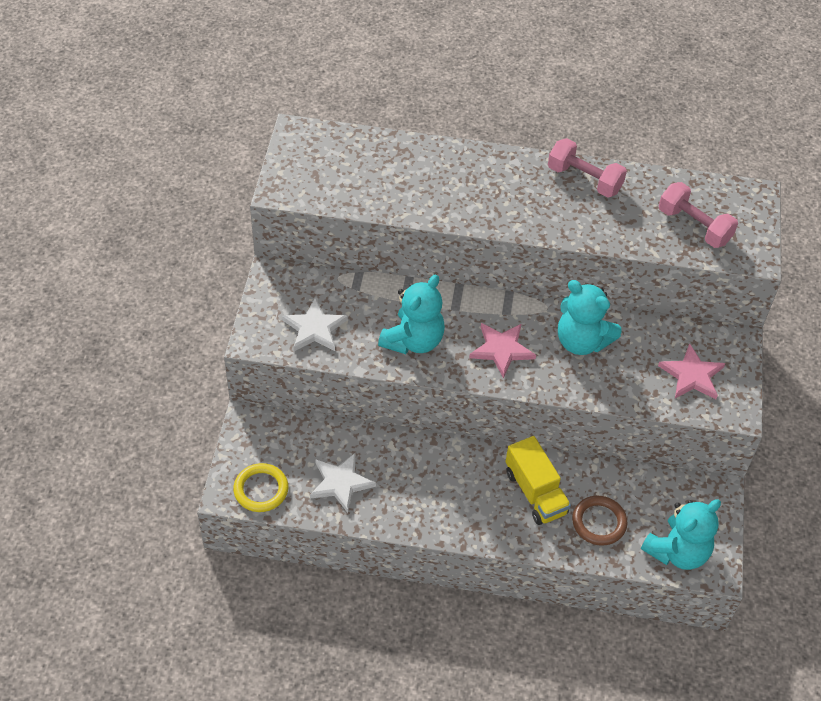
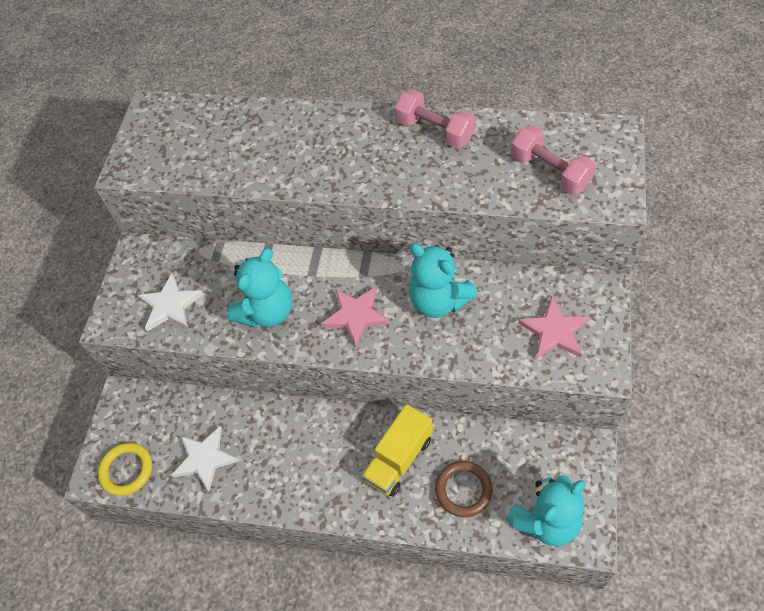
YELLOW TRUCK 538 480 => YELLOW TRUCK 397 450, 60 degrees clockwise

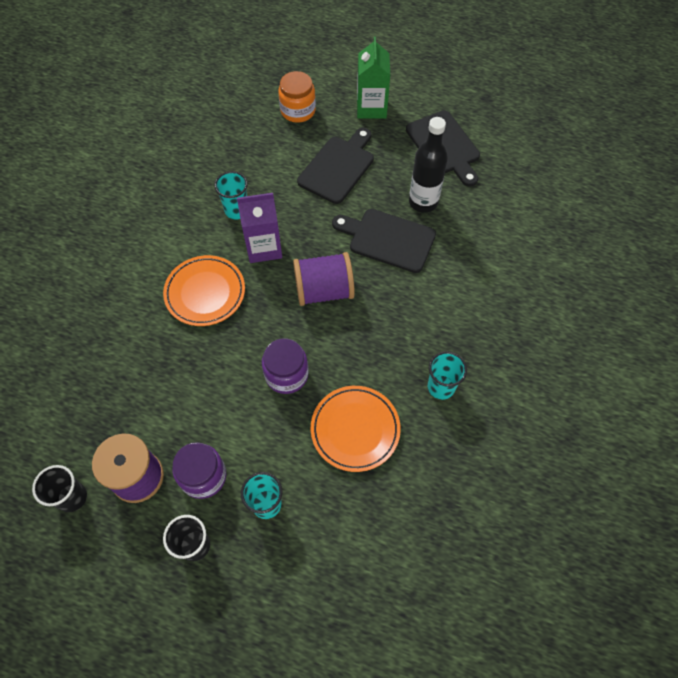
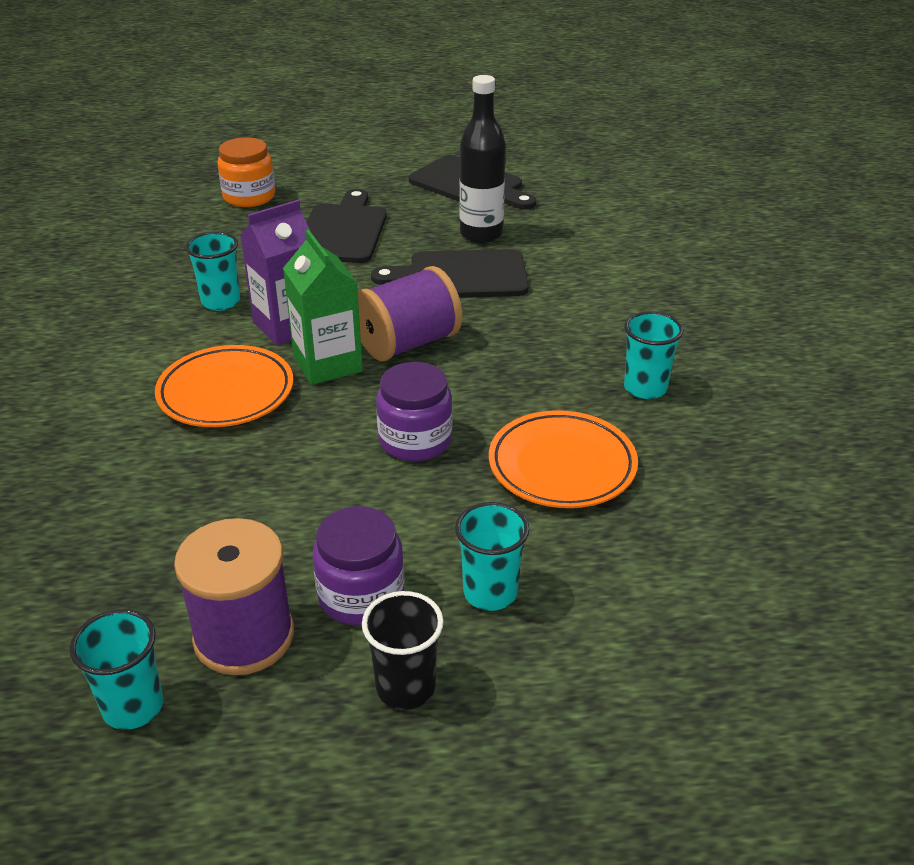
BLACK CUP 59 488 => TURQUOISE CUP 116 669
GREEN CARTON 373 78 => GREEN CARTON 323 307, move

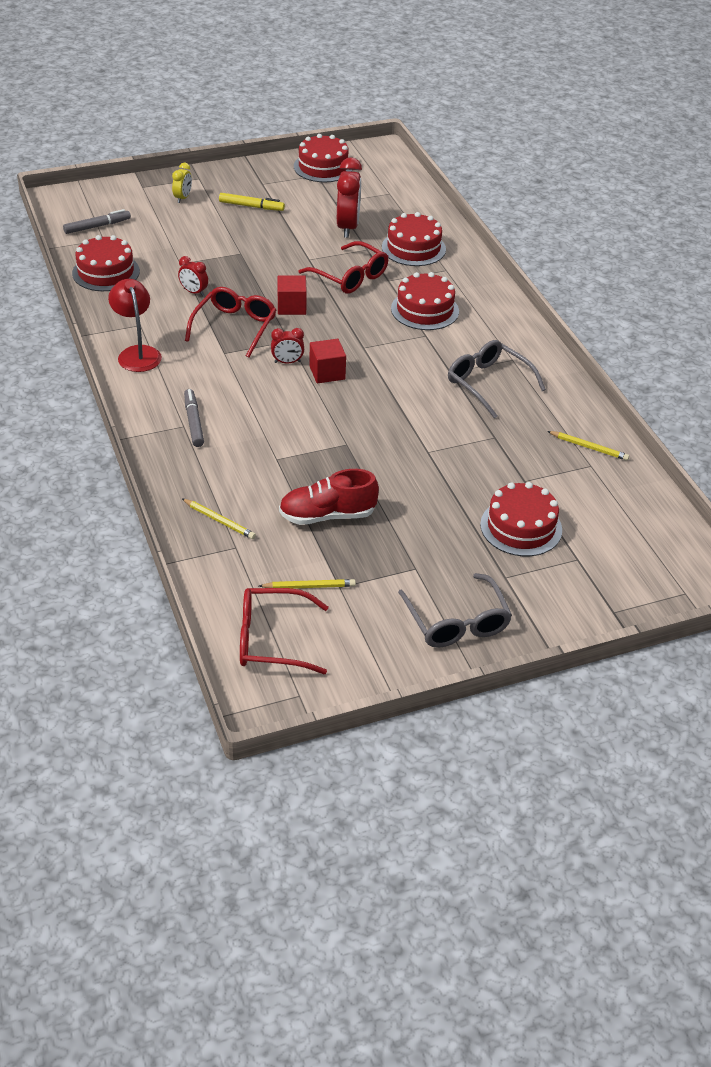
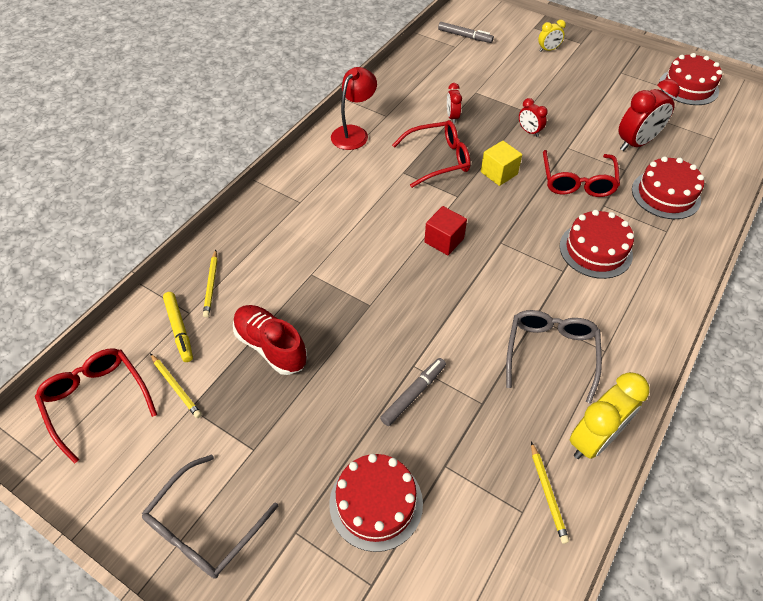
RED CAKE 106 263 => nothing
GREY MARKER 194 418 => GREY MARKER 413 392, move
YELLOW MARKER 252 202 => YELLOW MARKER 178 327, move
RED CLOCK 287 346 => RED CLOCK 533 117, move
RED CUBE 292 295 => YELLOW CUBE 501 163
nothing => YELLOW CLOCK 609 415

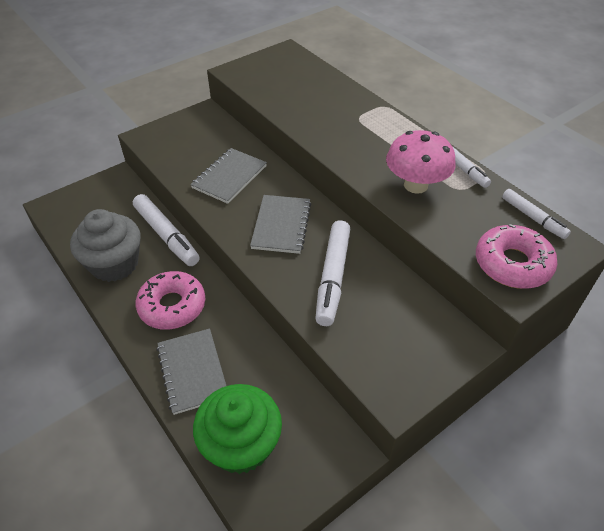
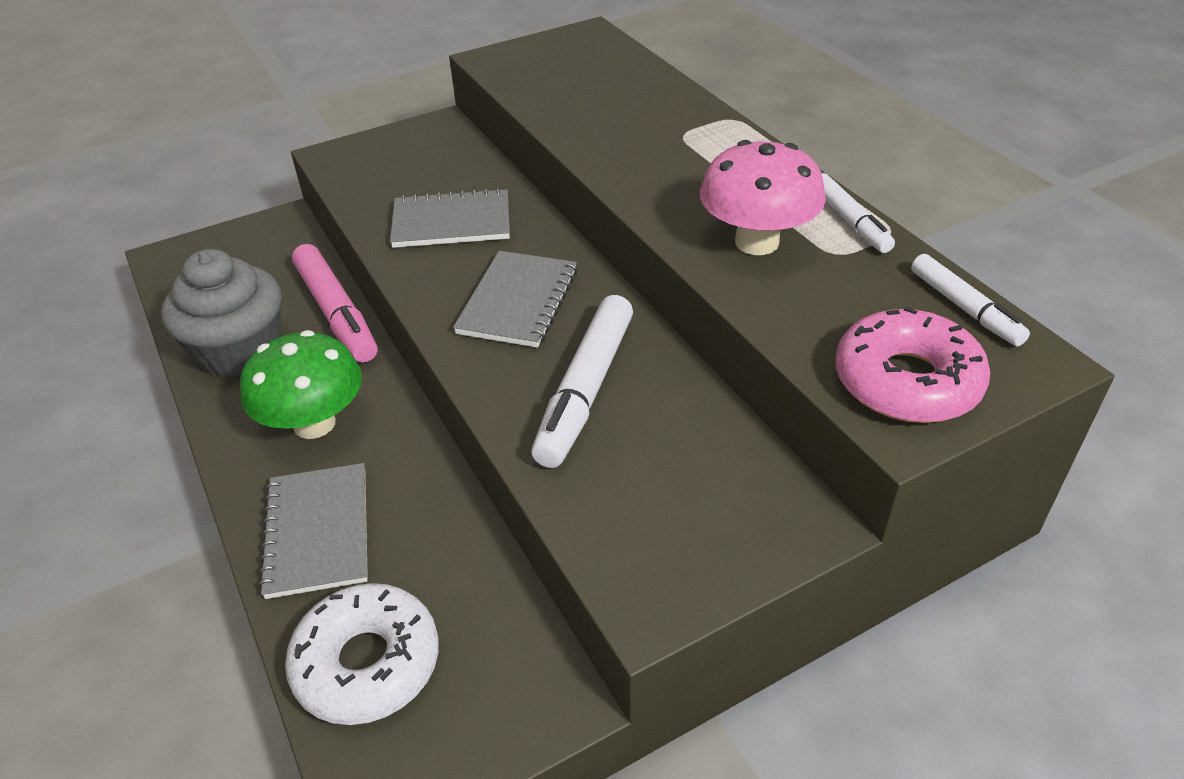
WHITE MARKER 166 230 => PINK MARKER 334 303
PINK DONUT 170 300 => GREEN MUSHROOM 301 384
GREY NOTEBOOK 228 176 => GREY NOTEBOOK 450 218, 45 degrees clockwise
GREEN CUPCAKE 237 429 => WHITE DONUT 362 654

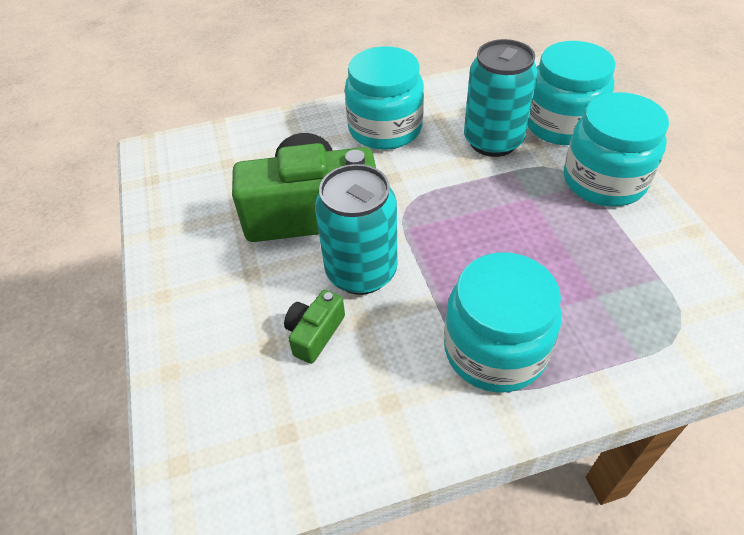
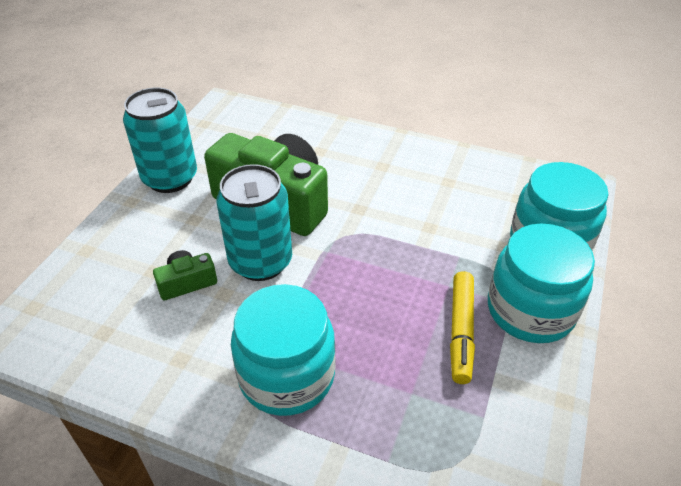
TURQUOISE JAR 384 98 => nothing
TURQUOISE CAN 501 98 => TURQUOISE CAN 160 140, move
nothing => YELLOW MARKER 462 327

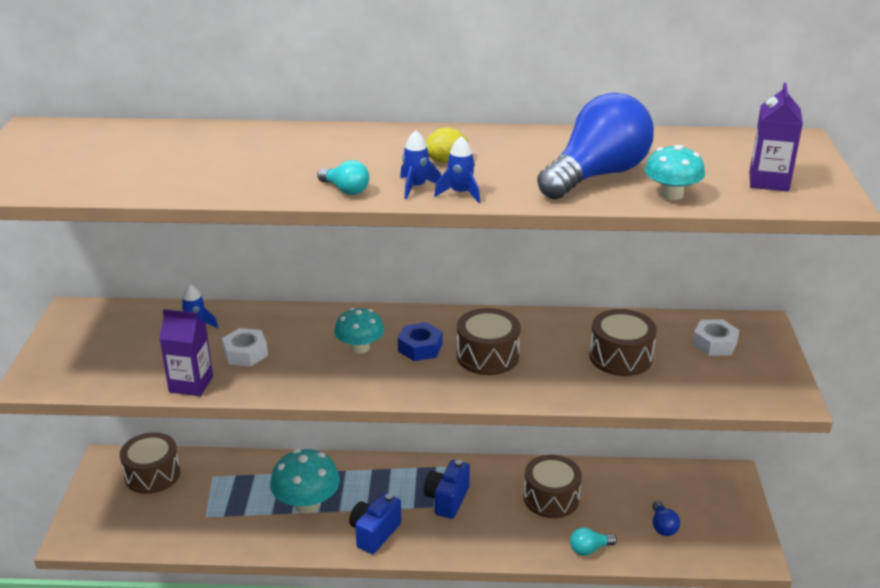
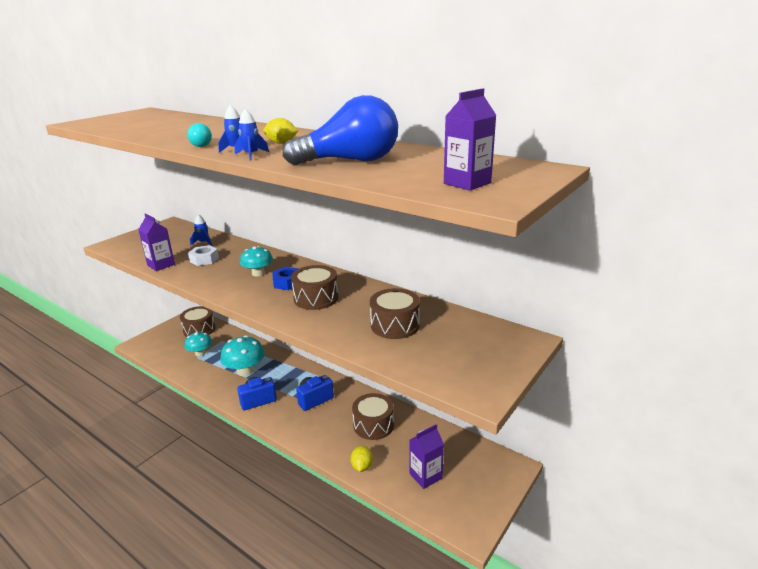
TURQUOISE LIGHT BULB 593 541 => YELLOW LEMON 361 459
TURQUOISE MUSHROOM 674 172 => TURQUOISE MUSHROOM 198 343, move
BLUE LIGHT BULB 666 518 => PURPLE CARTON 427 456
WHITE NUT 715 337 => nothing

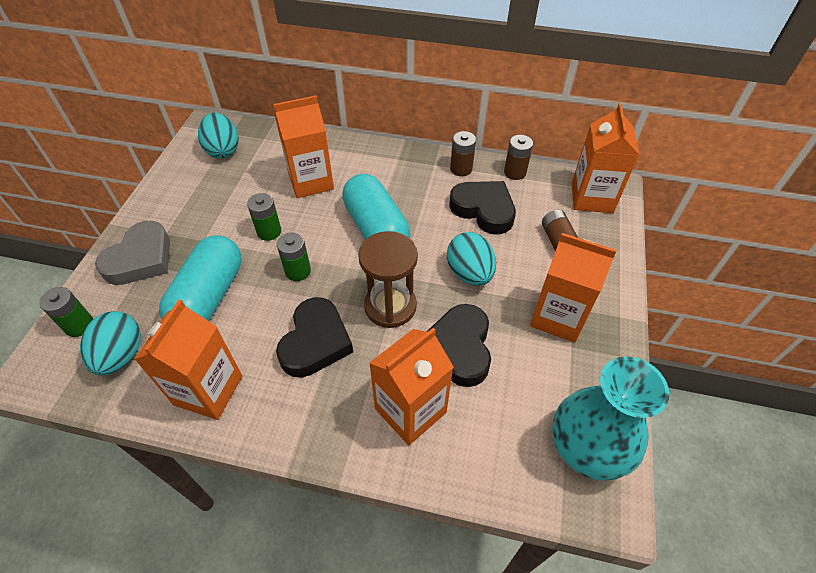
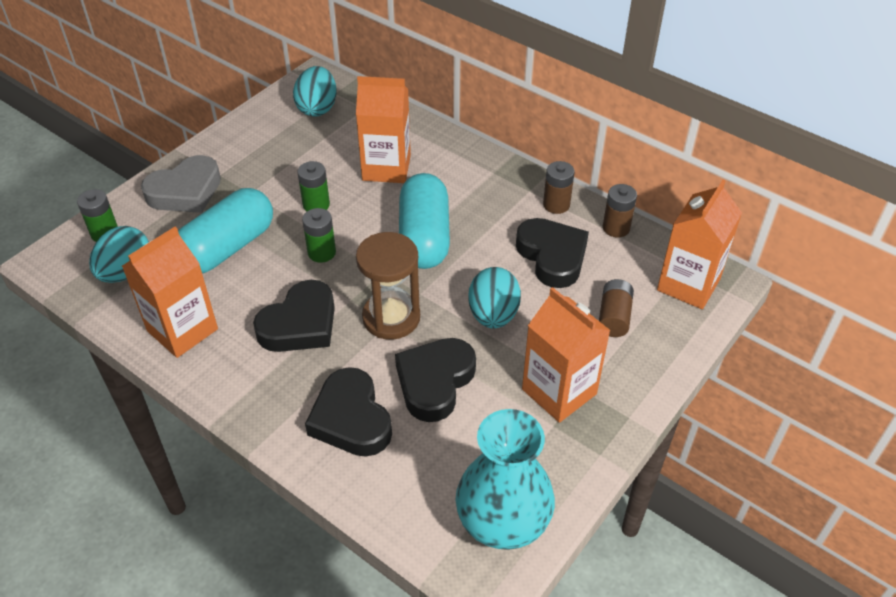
ORANGE CARTON 411 386 => BLACK HEART 348 412

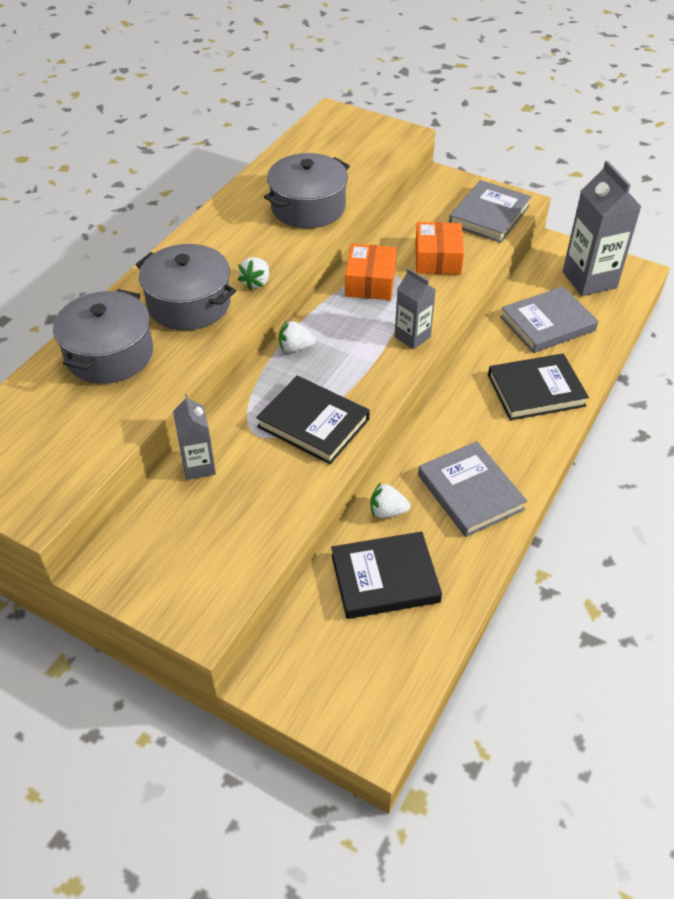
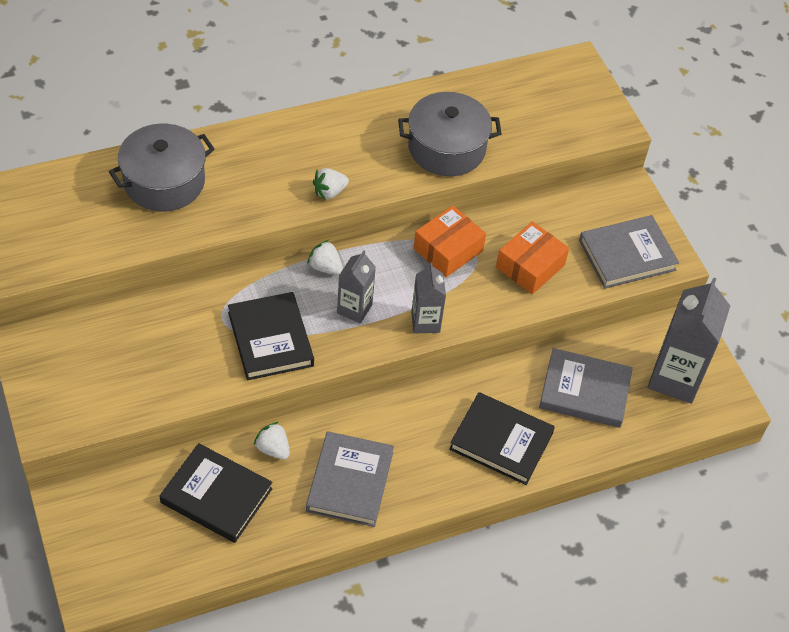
GREY POT 186 287 => nothing
GREY CARTON 194 437 => GREY CARTON 356 286, move

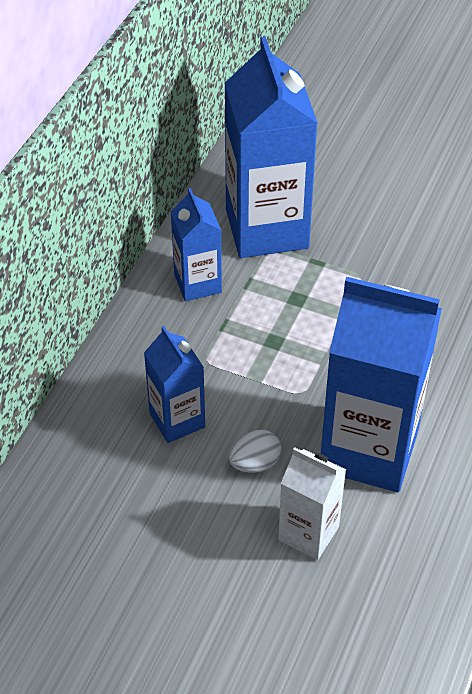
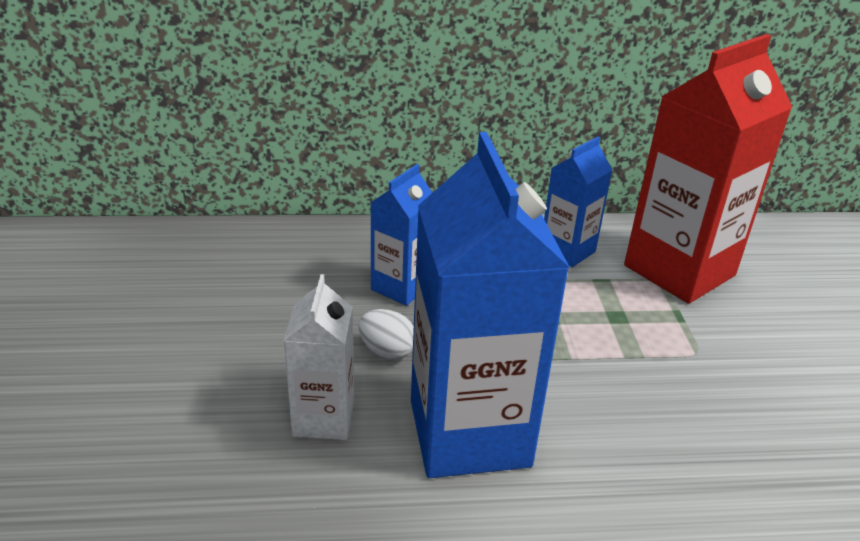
BLUE CARTON 271 147 => RED CARTON 708 169

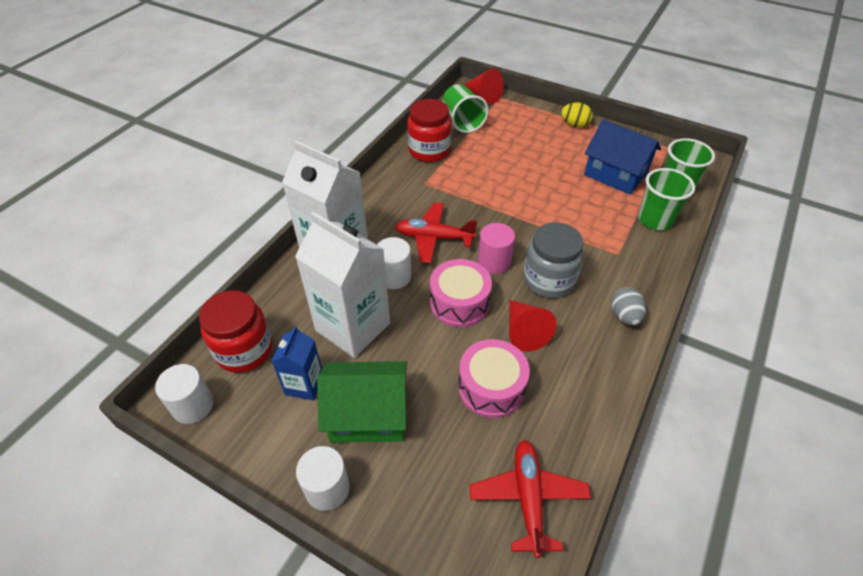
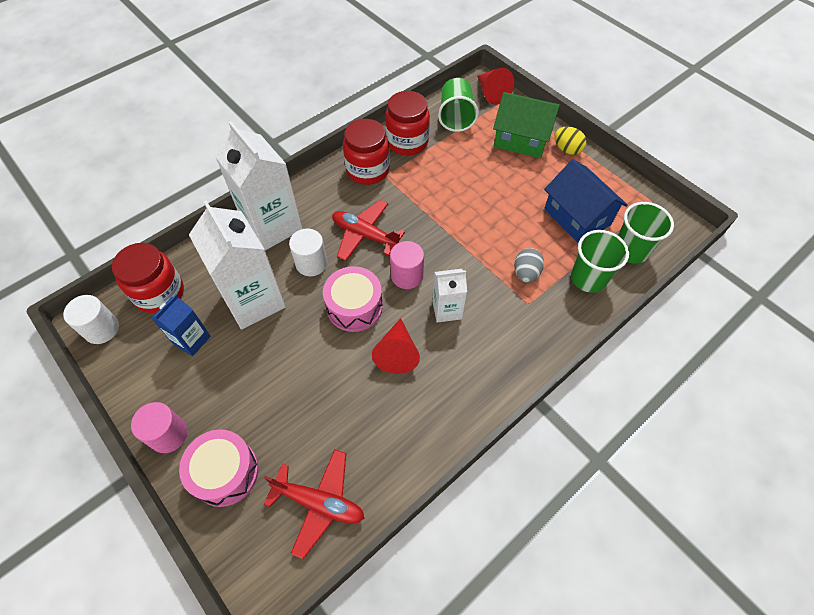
WHITE CYLINDER 323 478 => PINK CYLINDER 159 427
GREEN HOUSE 362 402 => GREEN HOUSE 526 125, move
PINK DRUM 494 378 => PINK DRUM 219 468, move
RED PLANE 530 499 => RED PLANE 314 504, 90 degrees clockwise
GREY JAR 553 260 => WHITE CARTON 449 296
GREY EGG 628 306 => GREY EGG 529 265, move
nothing => RED JAR 366 152

